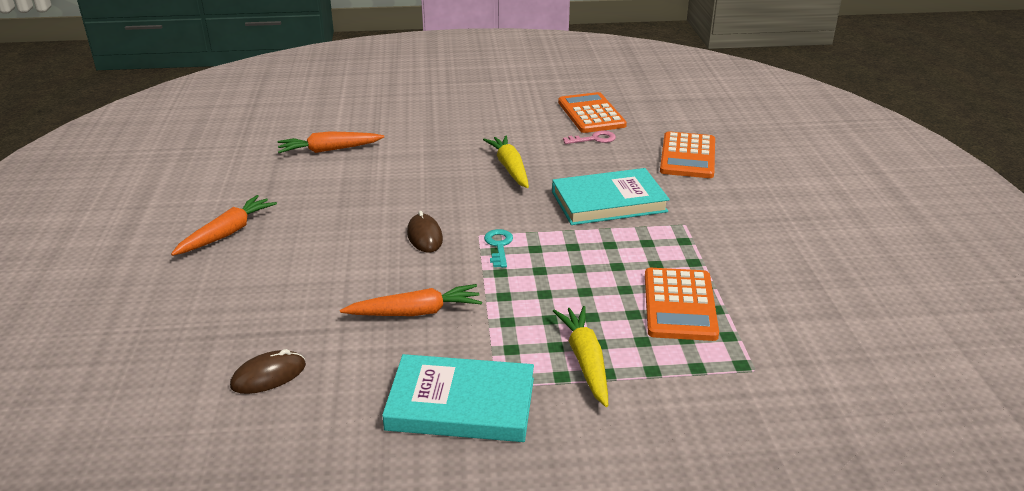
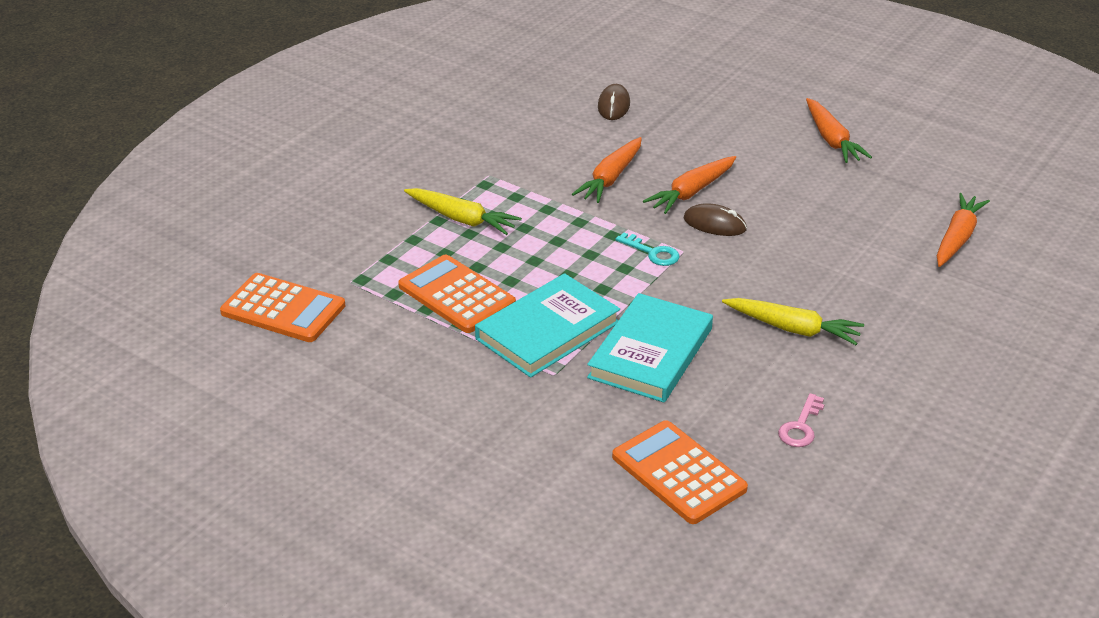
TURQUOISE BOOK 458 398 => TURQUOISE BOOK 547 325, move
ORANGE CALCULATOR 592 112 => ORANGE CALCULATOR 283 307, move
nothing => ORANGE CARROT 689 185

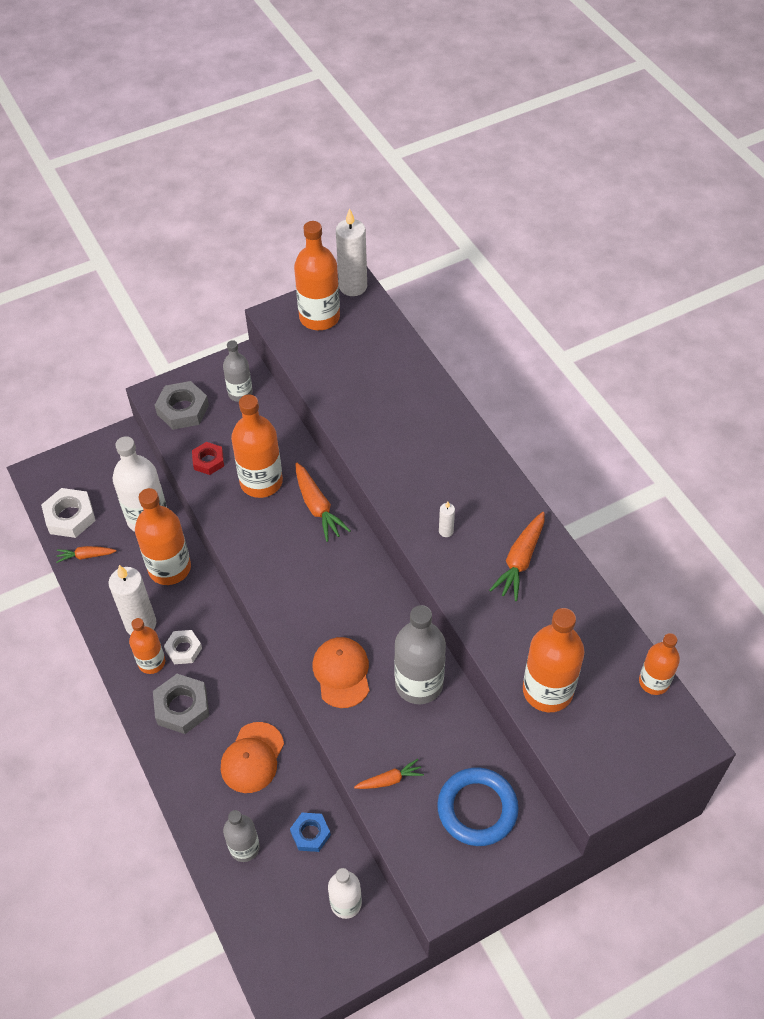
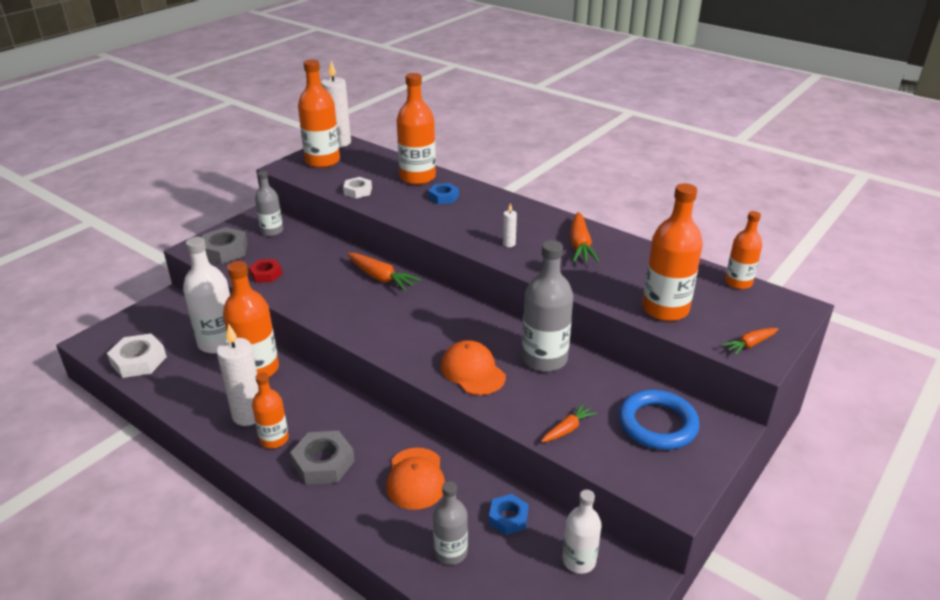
ORANGE CARROT 86 554 => ORANGE CARROT 750 341, move
WHITE NUT 183 647 => WHITE NUT 357 187, move
ORANGE BOTTLE 257 446 => ORANGE BOTTLE 416 129, move
nothing => BLUE NUT 444 193

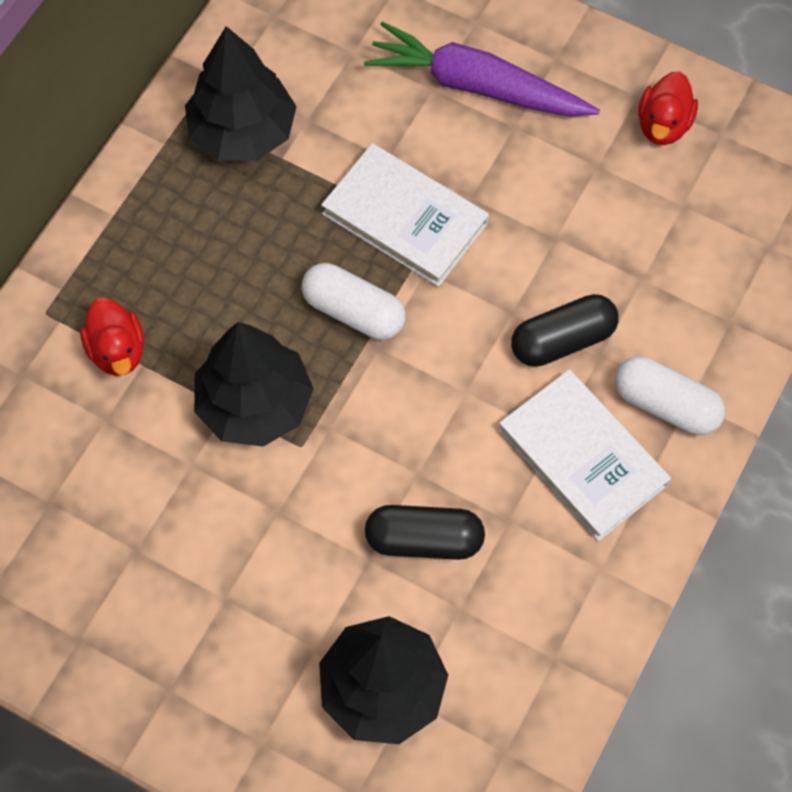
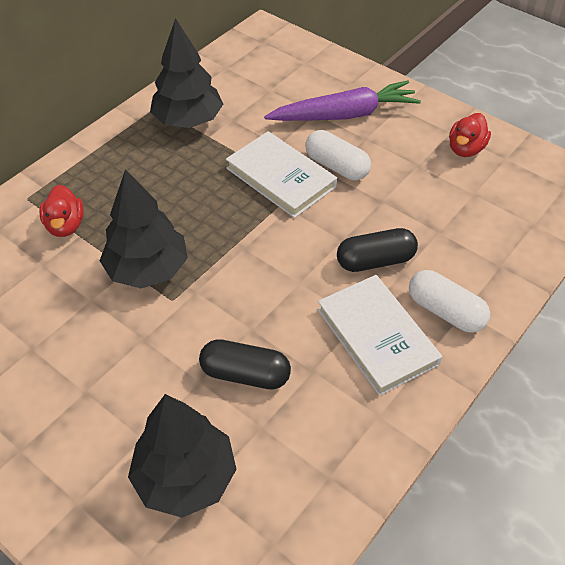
WHITE CAPSULE 354 301 => WHITE CAPSULE 338 155, move
PURPLE CARROT 482 69 => PURPLE CARROT 342 100, 135 degrees clockwise

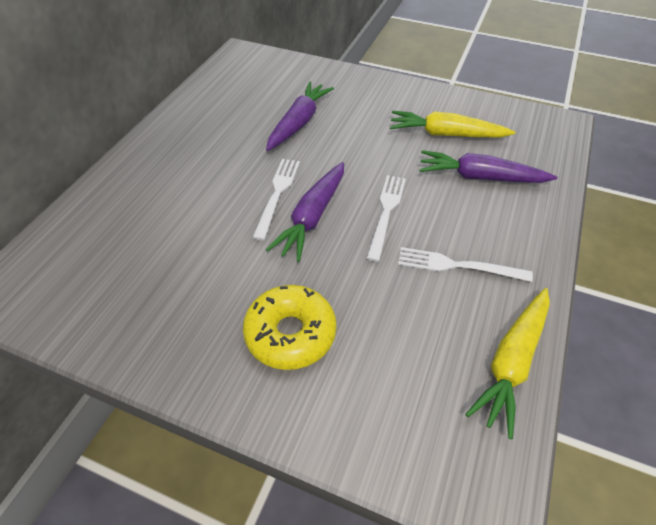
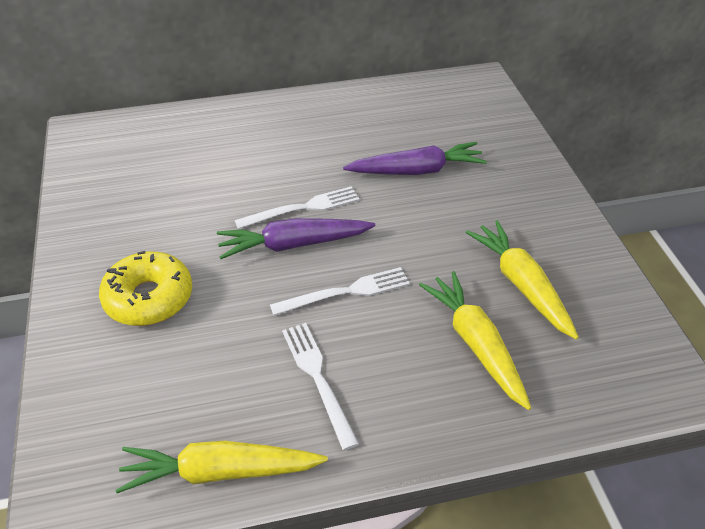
PURPLE CARROT 488 166 => YELLOW CARROT 475 340

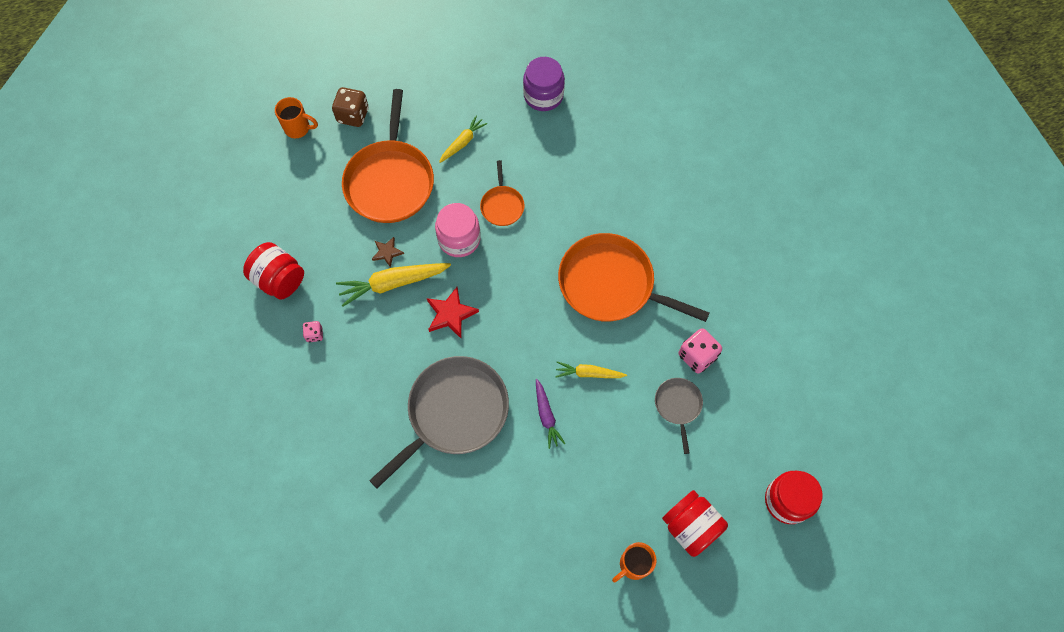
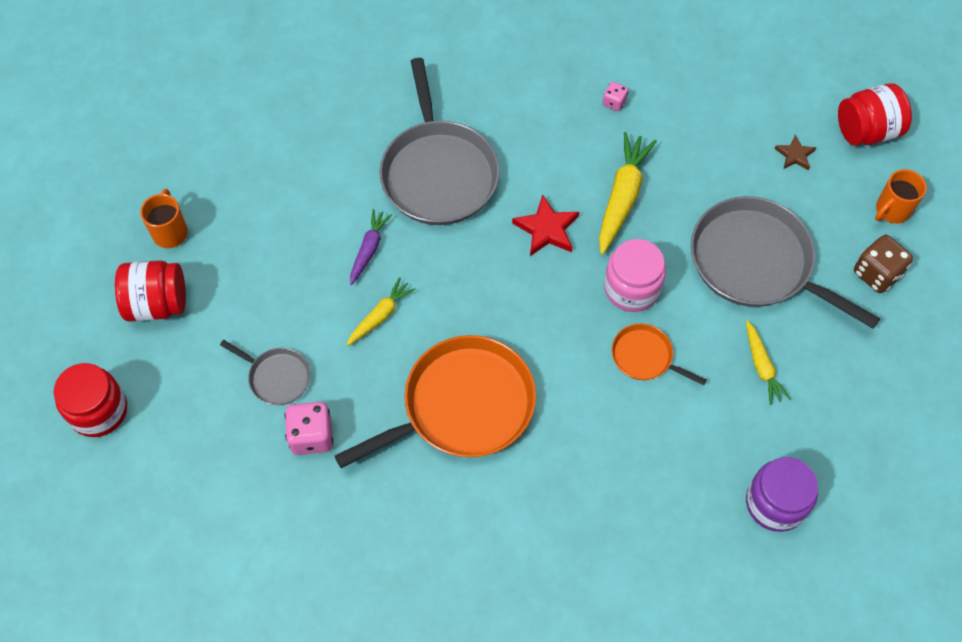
RED JAR 273 270 => RED JAR 875 114, move
ORANGE PAN 388 156 => GREY PAN 785 262
BROWN STAR 388 252 => BROWN STAR 795 152, move
PURPLE CARROT 550 414 => PURPLE CARROT 371 247, 90 degrees clockwise

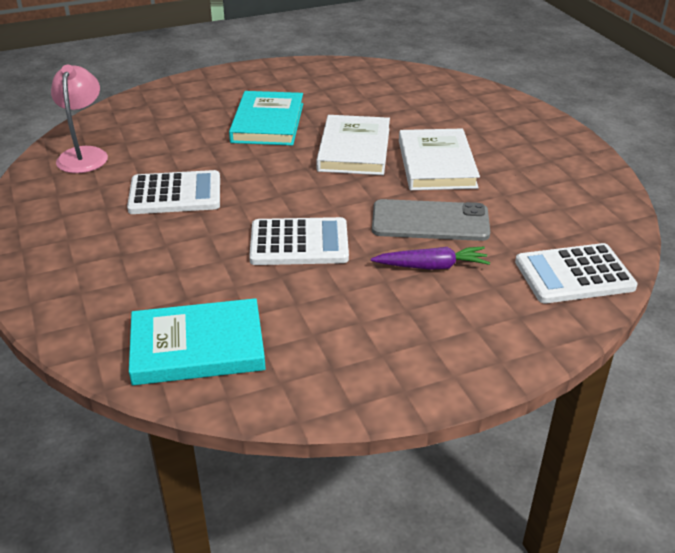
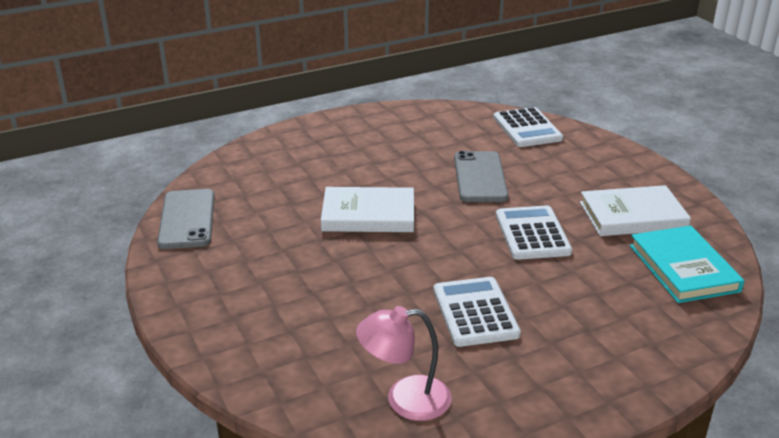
TURQUOISE BOOK 266 118 => nothing
PURPLE CARROT 430 258 => nothing
WHITE BOOK 439 159 => WHITE BOOK 635 210, move
nothing => GREY PHONE 186 219

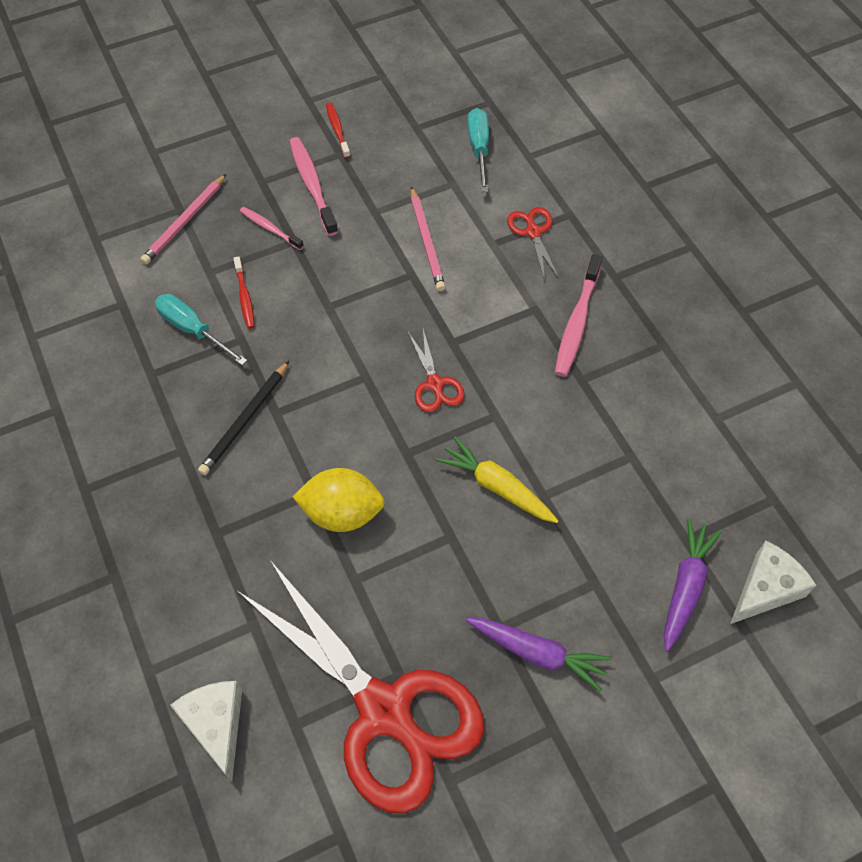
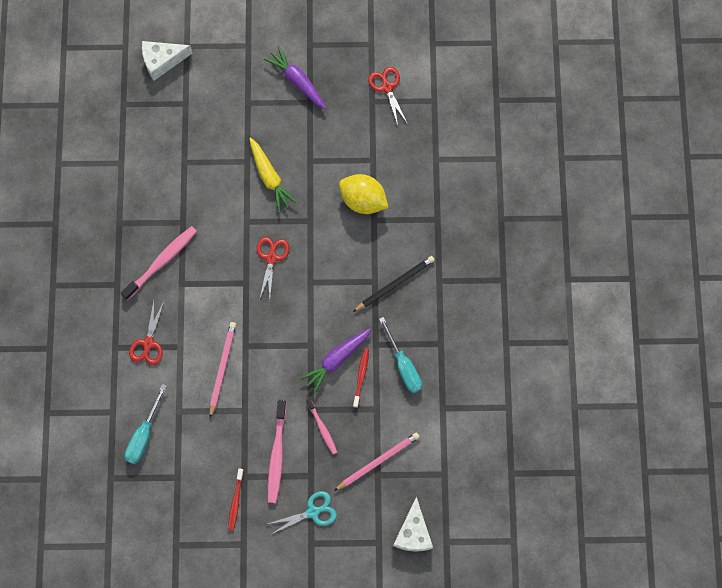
WHITE CHEESE 206 731 => WHITE CHEESE 413 524, move
RED SCISSORS 360 687 => RED SCISSORS 387 96, x0.41
PURPLE CARROT 693 585 => PURPLE CARROT 335 361, move
nothing => TURQUOISE SCISSORS 302 513

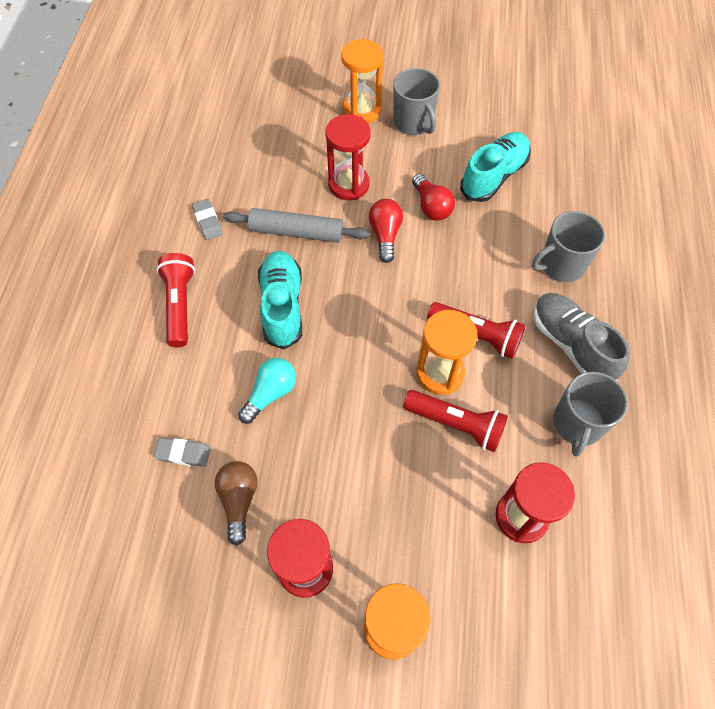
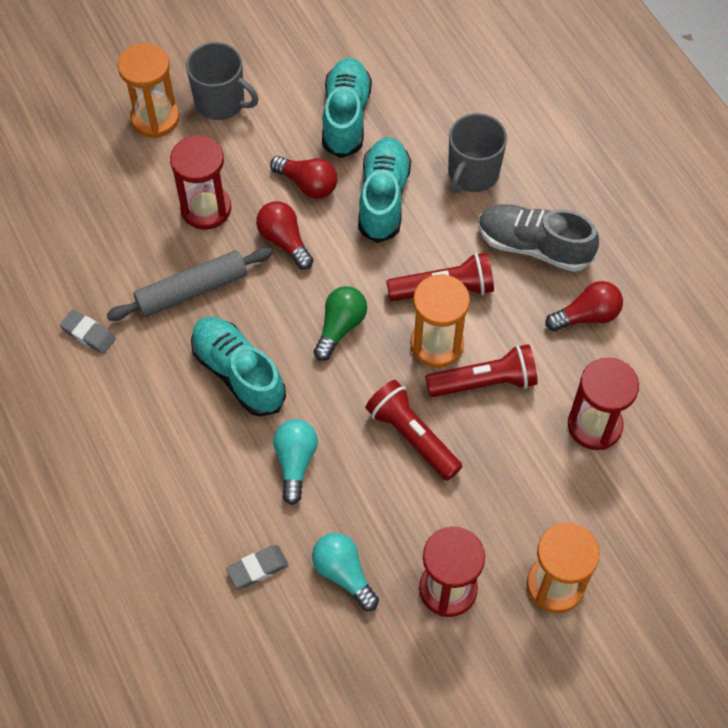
RED FLASHLIGHT 175 300 => RED FLASHLIGHT 413 430, move
BROWN LIGHT BULB 236 503 => TURQUOISE LIGHT BULB 345 572
GREY MUG 590 414 => RED LIGHT BULB 584 306
nothing => GREEN LIGHT BULB 340 323
nothing => TURQUOISE SHOE 384 190

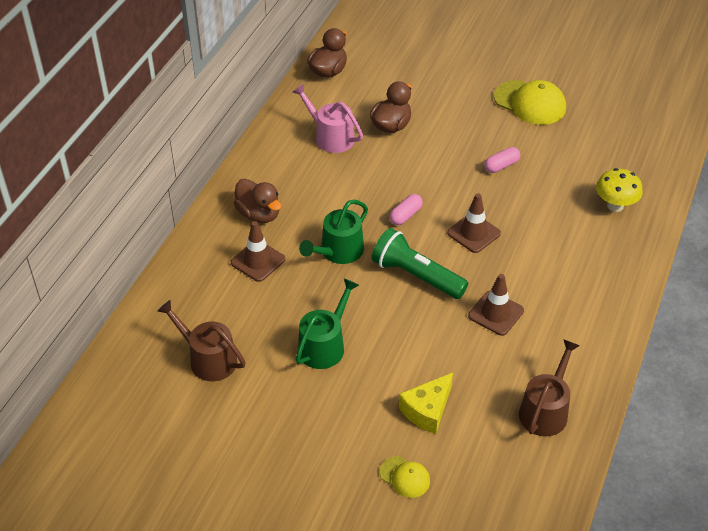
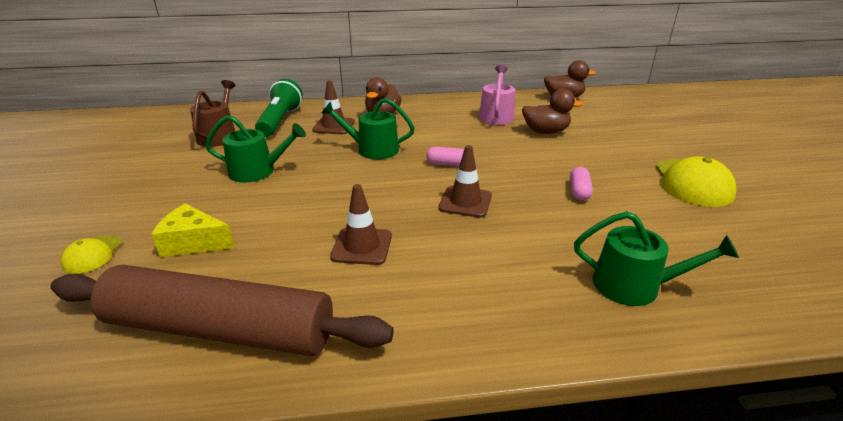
GREEN FLASHLIGHT 420 263 => GREEN FLASHLIGHT 279 108, move
PINK CAPSULE 502 160 => PINK CAPSULE 581 184, 75 degrees clockwise
BROWN WATERING CAN 549 388 => BROWN ROLLING PIN 222 310
YELLOW MUSHROOM 619 190 => GREEN WATERING CAN 656 258

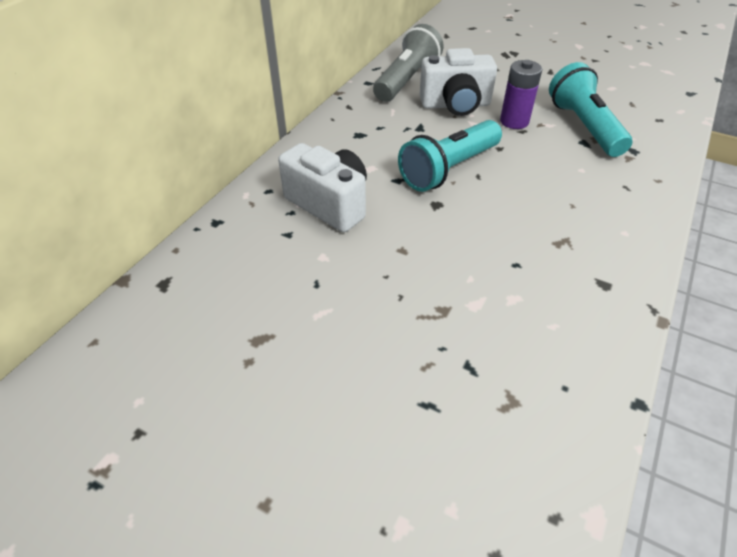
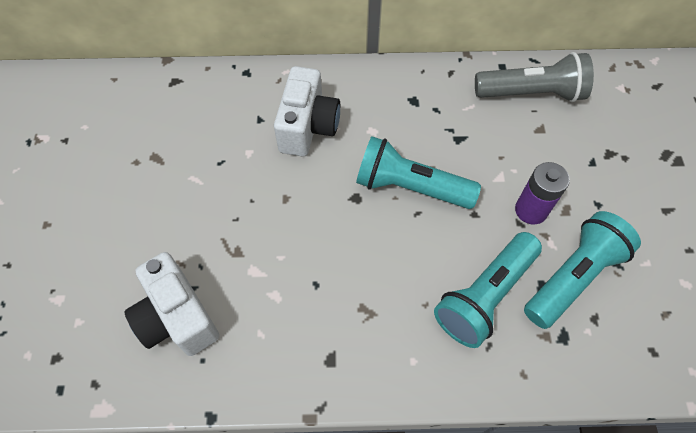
WHITE CAMERA 458 82 => WHITE CAMERA 172 304, move
nothing => TURQUOISE FLASHLIGHT 488 290

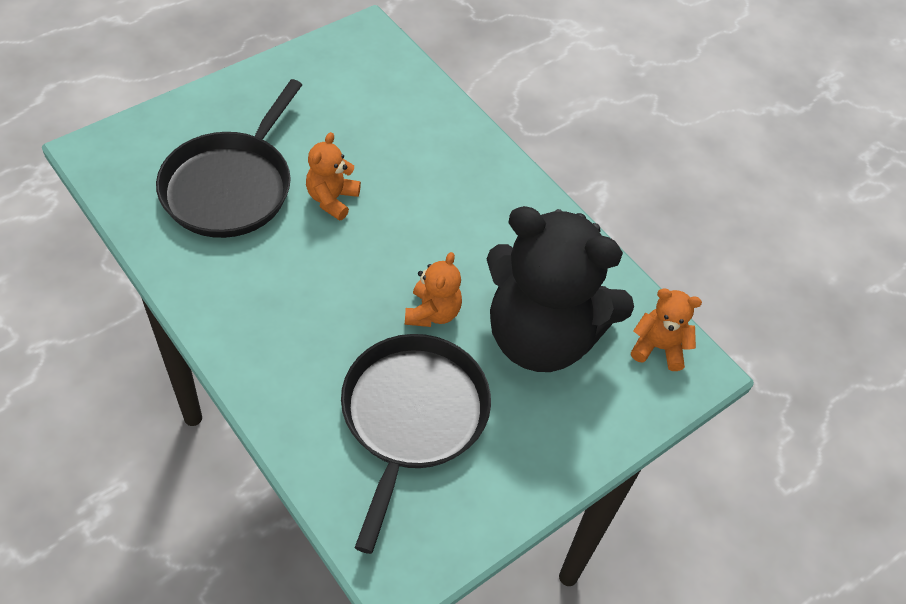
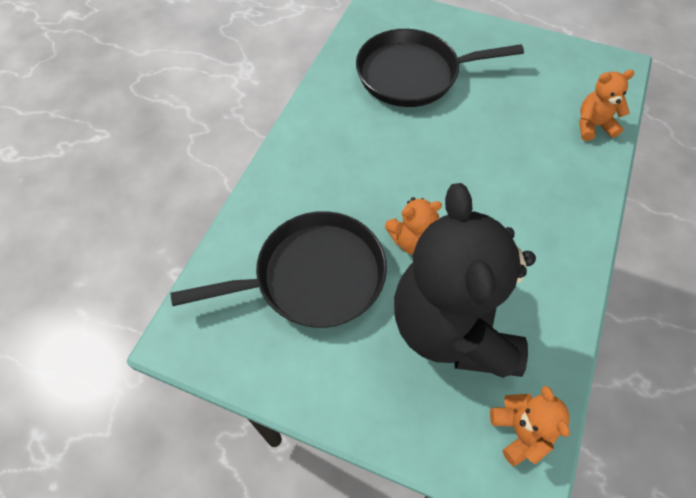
ORANGE TEDDY BEAR 333 176 => ORANGE TEDDY BEAR 607 105, move

